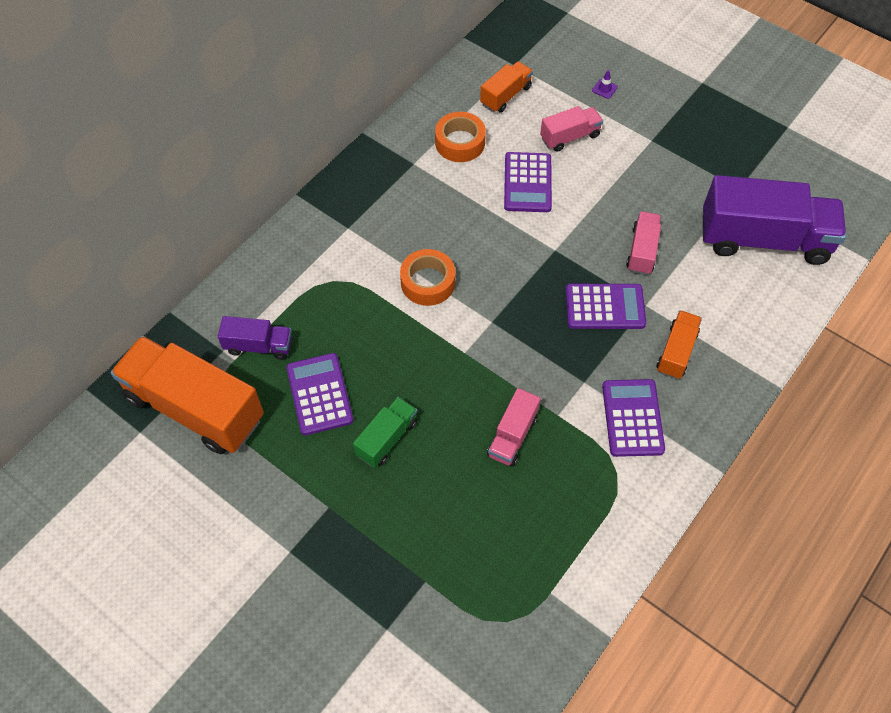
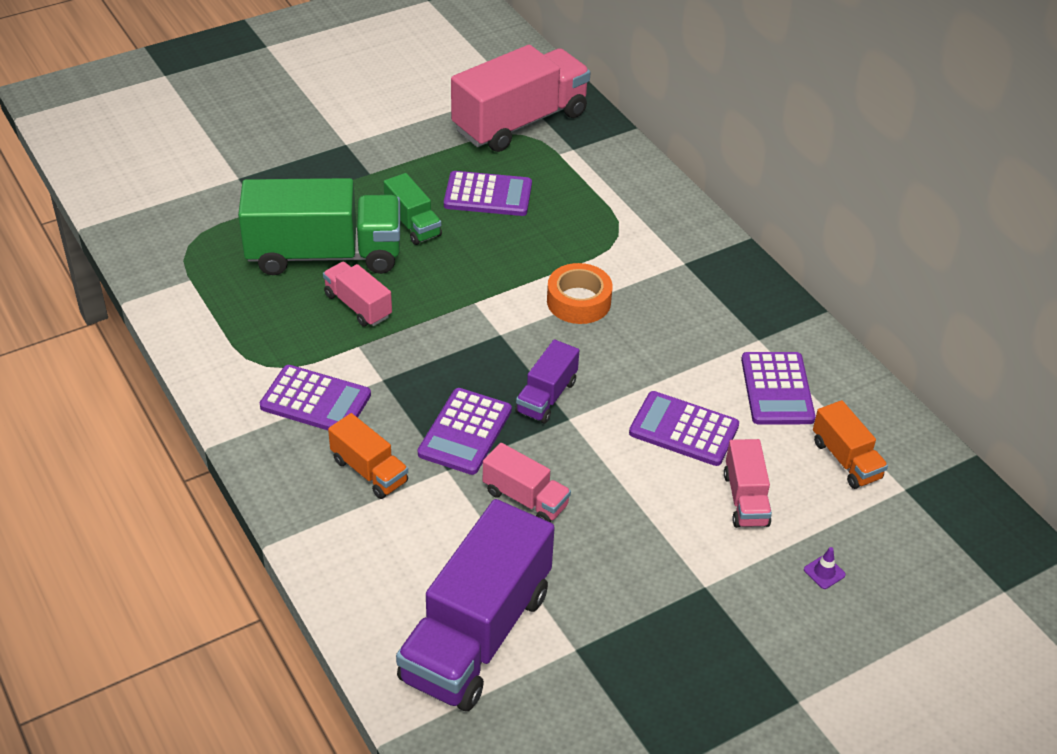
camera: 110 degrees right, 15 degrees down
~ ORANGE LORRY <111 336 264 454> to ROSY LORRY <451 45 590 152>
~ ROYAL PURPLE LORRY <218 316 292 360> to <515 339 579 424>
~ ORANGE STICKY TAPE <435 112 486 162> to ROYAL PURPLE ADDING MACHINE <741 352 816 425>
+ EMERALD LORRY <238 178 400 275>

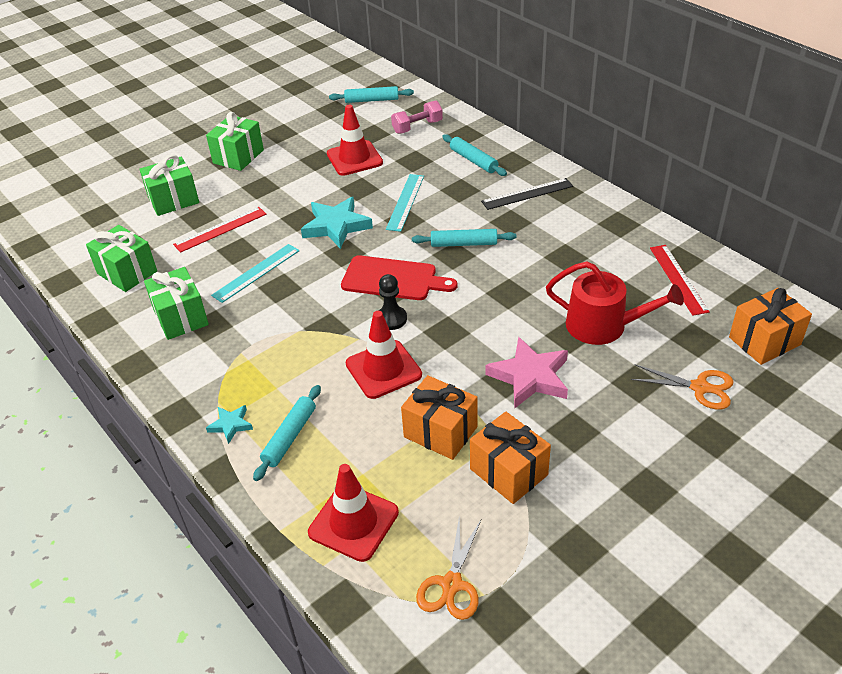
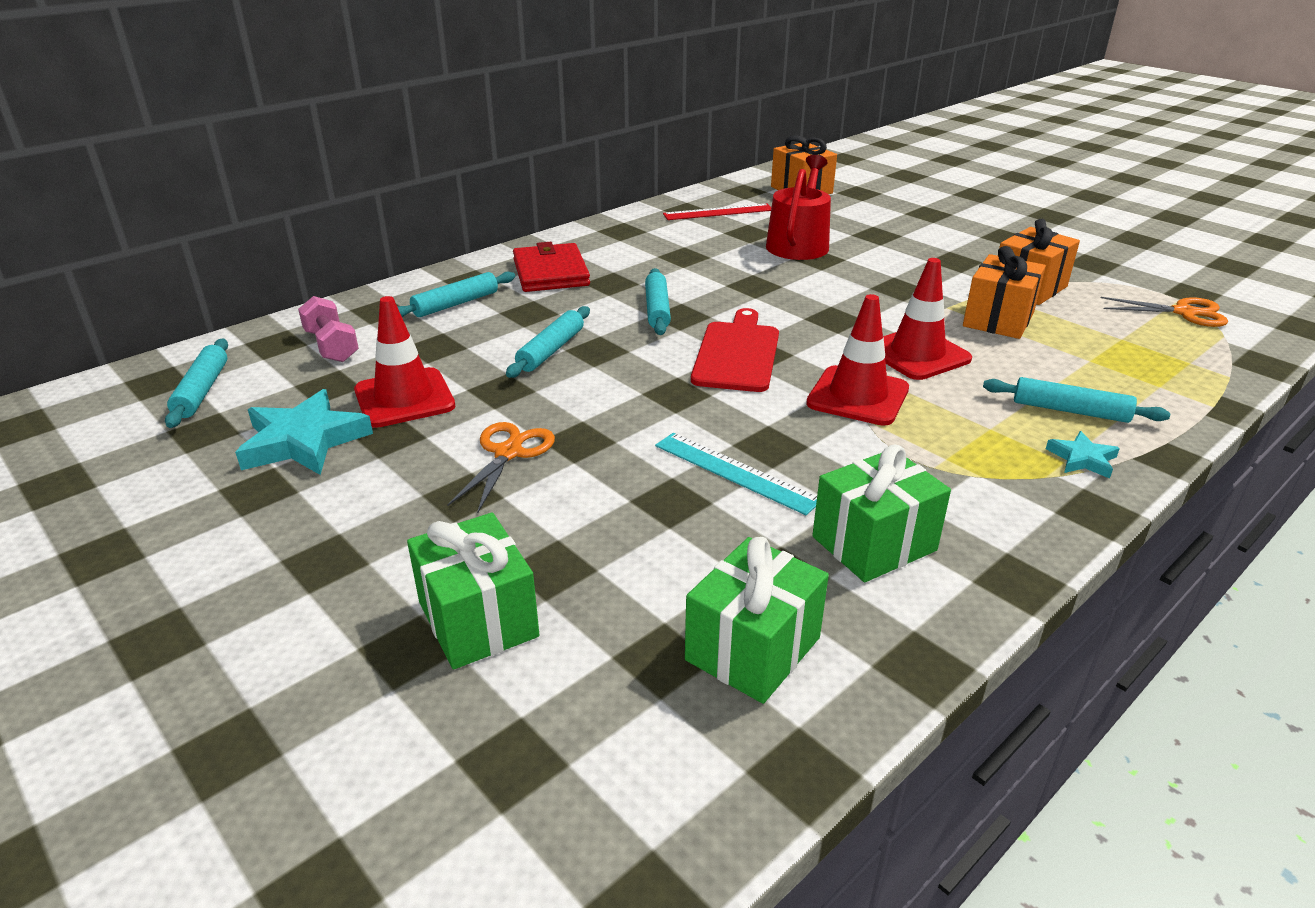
camera: 95 degrees left, 10 degrees down
- CRIMSON RULER <173 207 266 253>
- EMERALD WRAPPED GIFT <206 112 264 171>
~ TURQUOISE STAR <301 197 373 249> to <235 389 373 475>
~ CRIMSON ROAD CONE <308 464 399 562> to <806 294 909 426>
- JET-BLACK PAWN <379 274 407 330>
~ TURQUOISE RULER <386 174 424 232> to TURQUOISE PASTRY ROLLER <506 306 590 378>
~ JET-BLACK RULER <481 178 573 210> to CRIMSON CARD WALLET <513 242 590 292>
- ROSY STAR <485 337 568 408>
~ ORANGE SCISSORS <631 365 734 410> to <448 422 555 514>

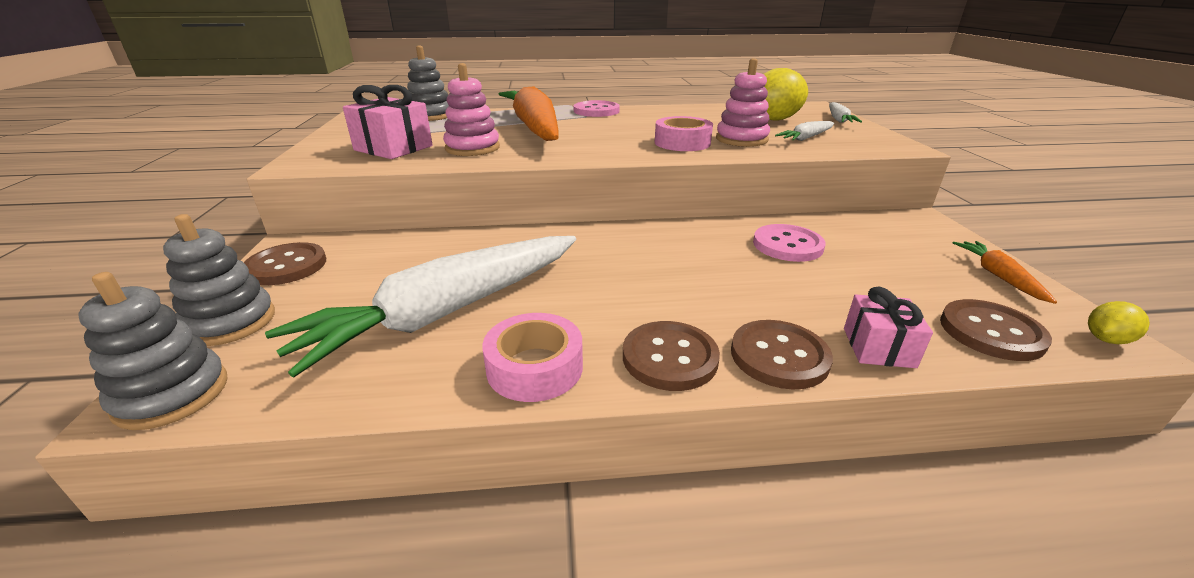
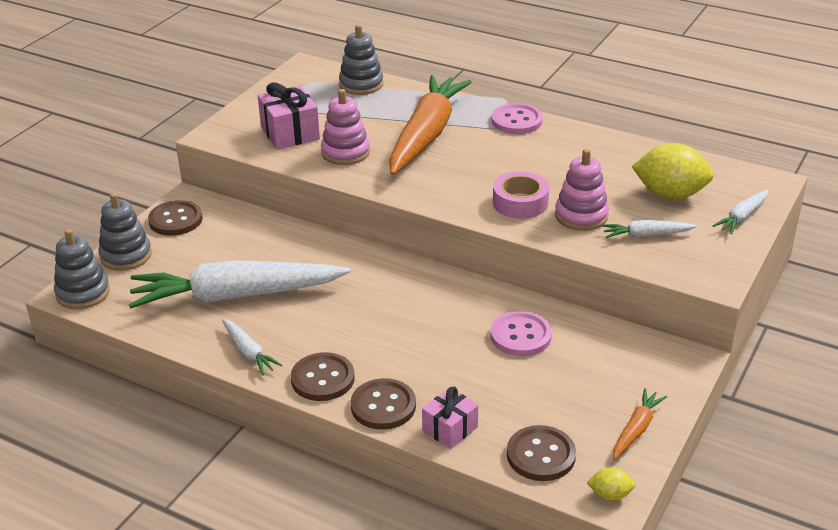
camera: 35 degrees right, 5 degrees up
~ ROSY STICKY TAPE <482 313 583 402> to SNOW-WHITE TOY CARROT <222 319 282 375>

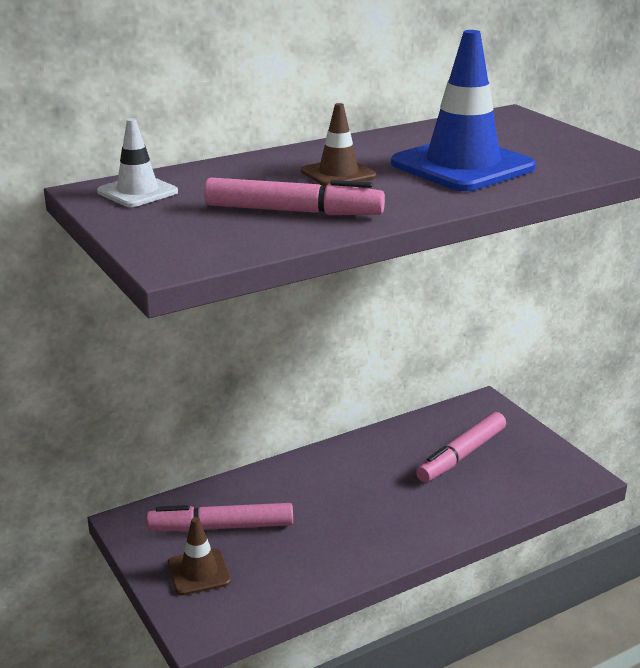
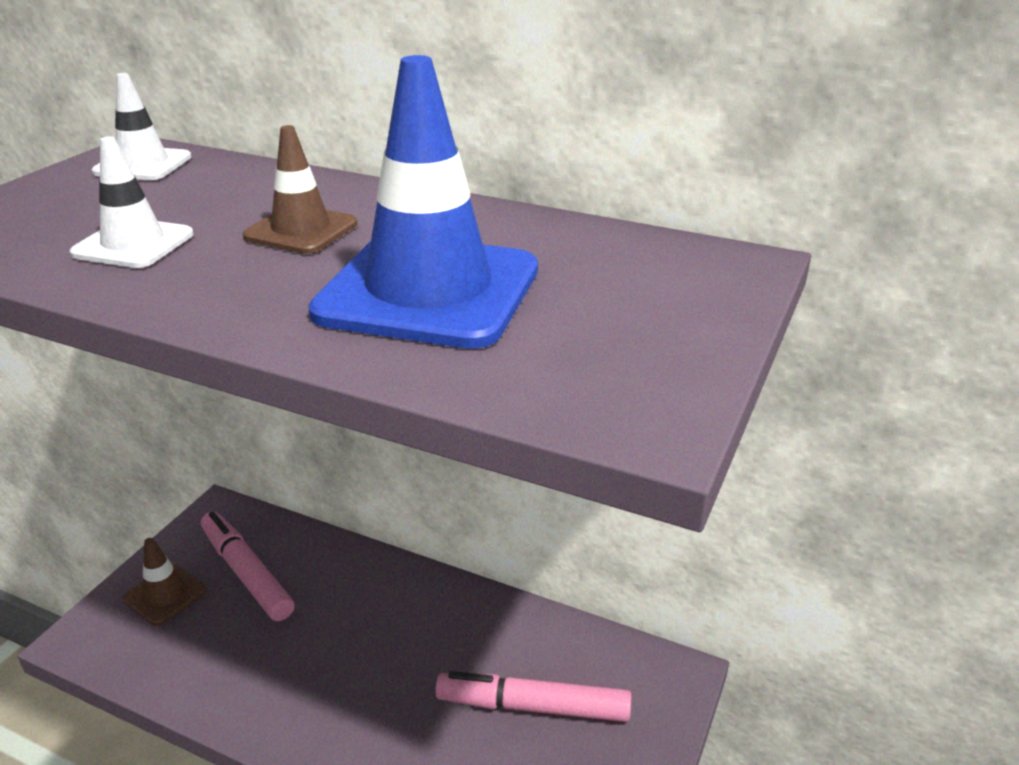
camera: 55 degrees right, 5 degrees up
~ ROSY MARKER PEN <204 178 385 215> to SNOW-WHITE ROAD CONE <70 136 193 268>

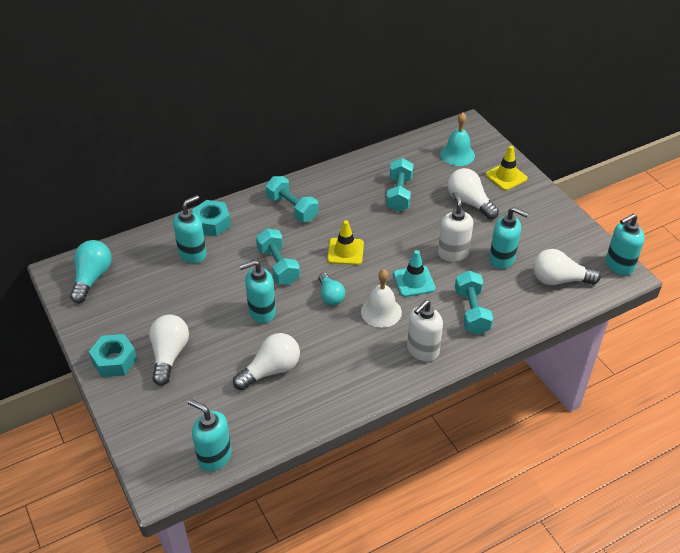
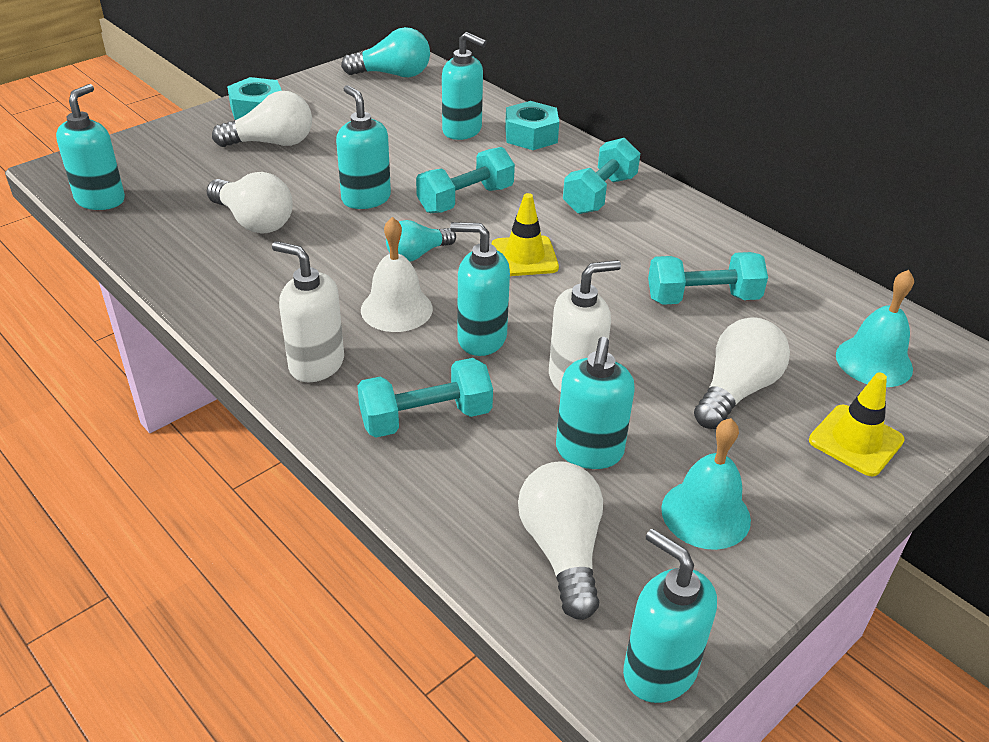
camera: 75 degrees right, 5 degrees down
~ TURQUOISE ROAD CONE <394 250 436 297> to TURQUOISE SOAP DISPENSER <450 222 510 356>
+ TURQUOISE HAND BELL <661 418 751 550>

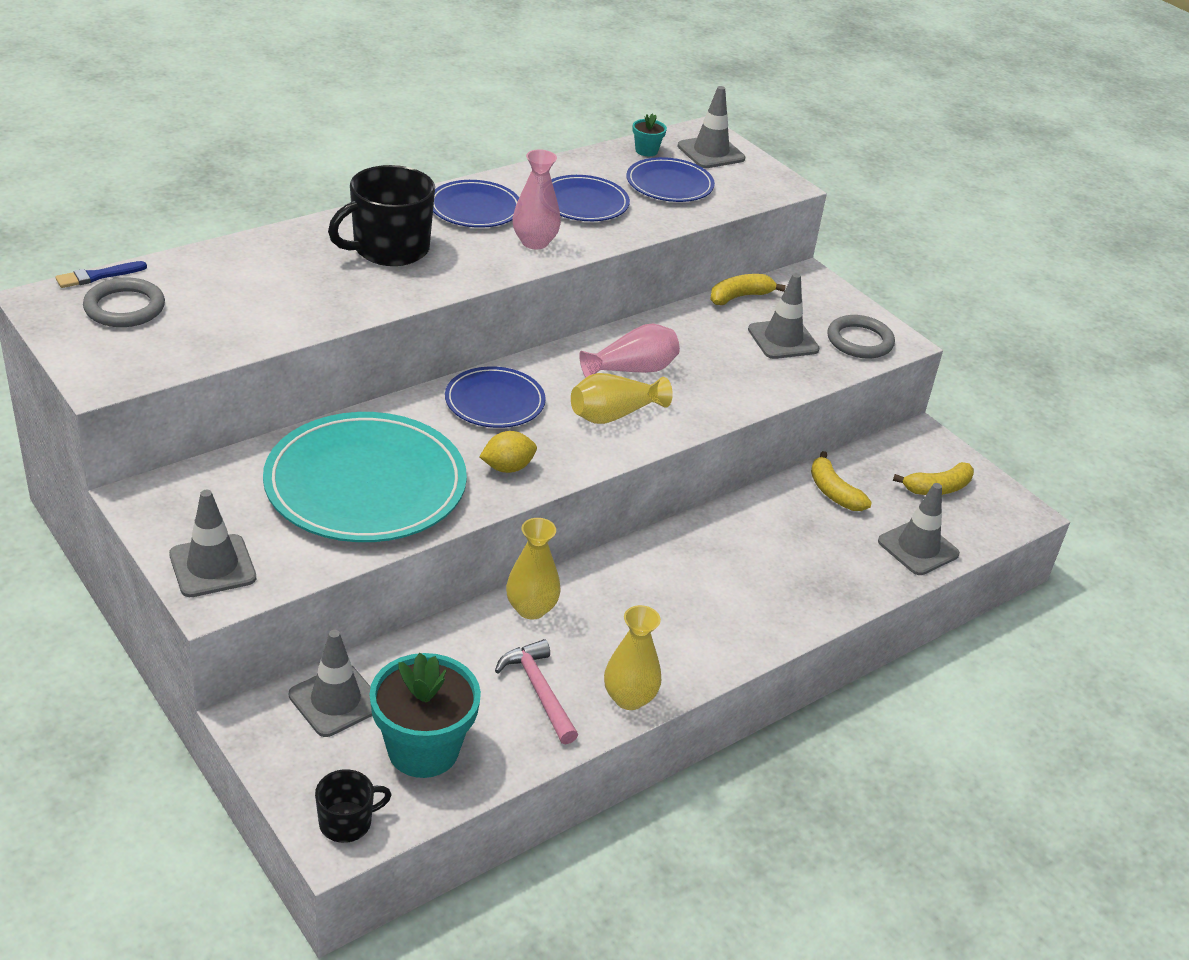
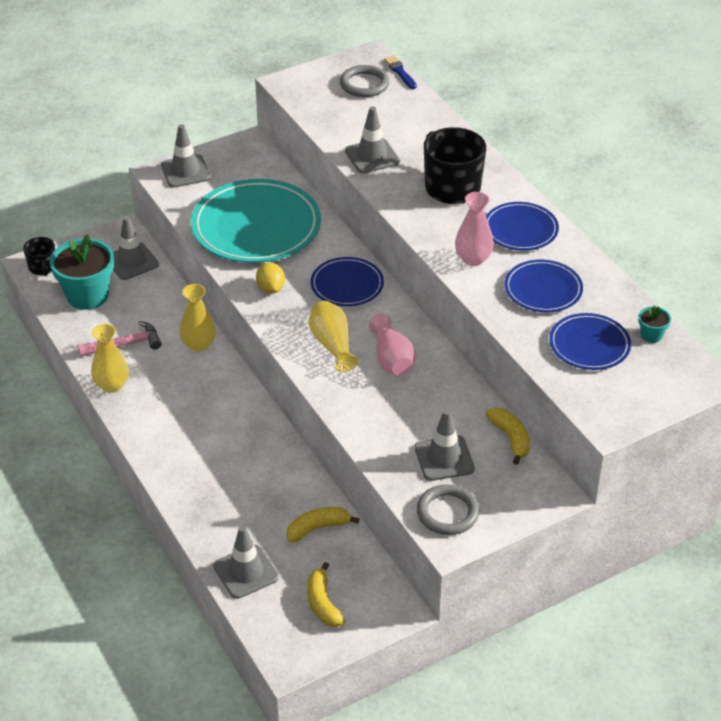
camera: 100 degrees right, 5 degrees up
~ GRAY ROAD CONE <677 86 745 168> to <345 106 400 174>

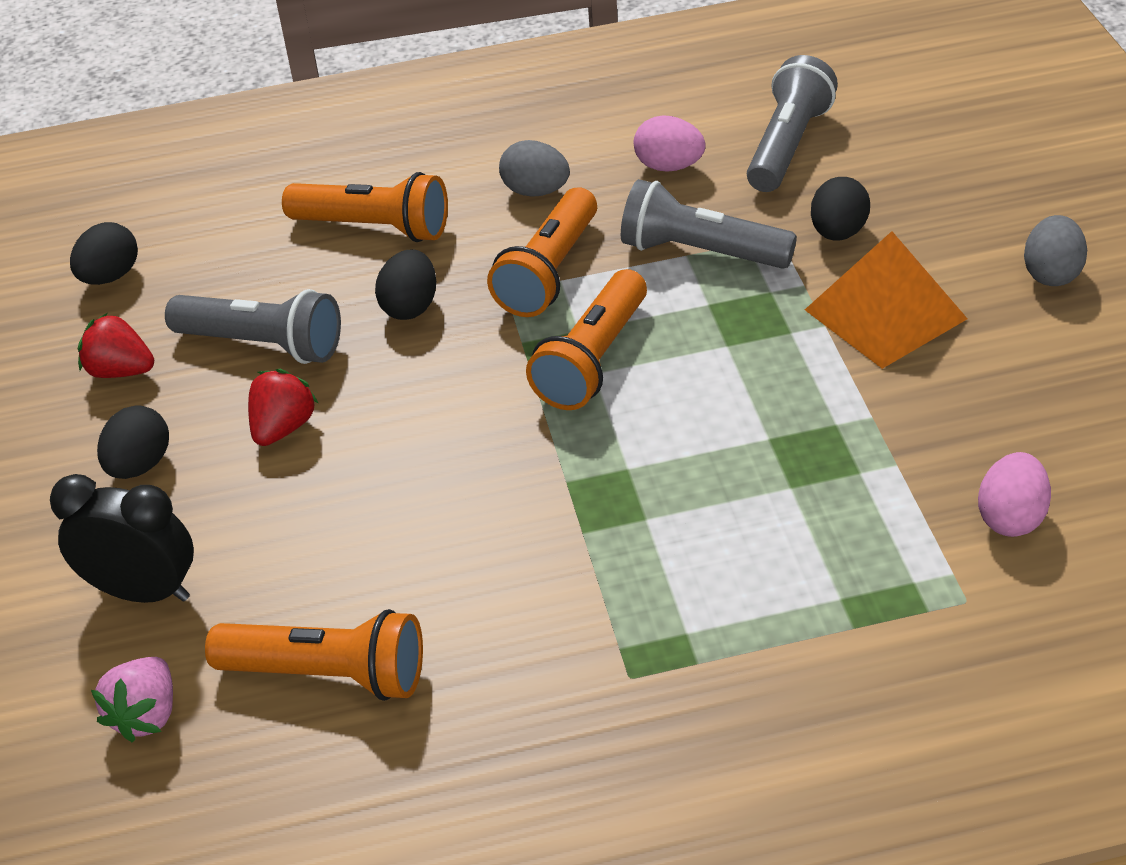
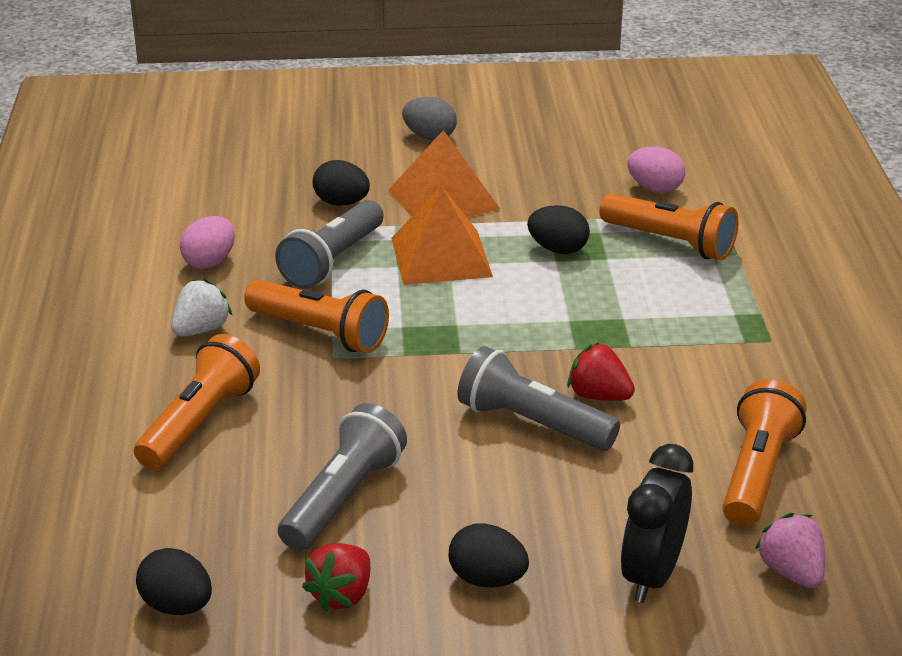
camera: 85 degrees left, 10 degrees down
~ ROSY STRAWBERRY <91 657 173 742> = <755 513 825 588> 135 degrees counterclockwise
~ CRIMSON STRAWBERRY <248 369 318 446> to <567 342 635 401>
~ JET-BLACK EGG SHAPE <375 250 436 320> to <527 205 590 254>
~ GRAY EGG SHAPE <499 140 570 197> to SNOW-WHITE STRAWBERRY <171 278 232 336>
~ ORANGE TORCH <526 269 647 410> to <599 193 738 260>
~ GRAY TORCH <747 55 838 192> to <457 346 620 451>
+ ORANGE PYRAMID <391 186 493 285>

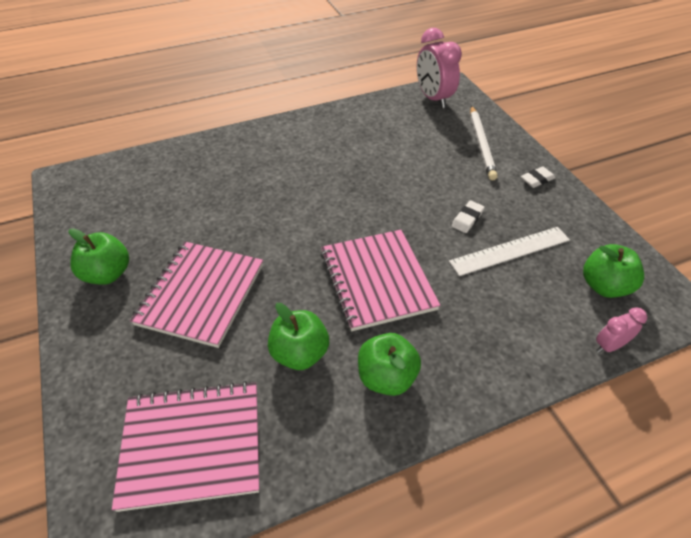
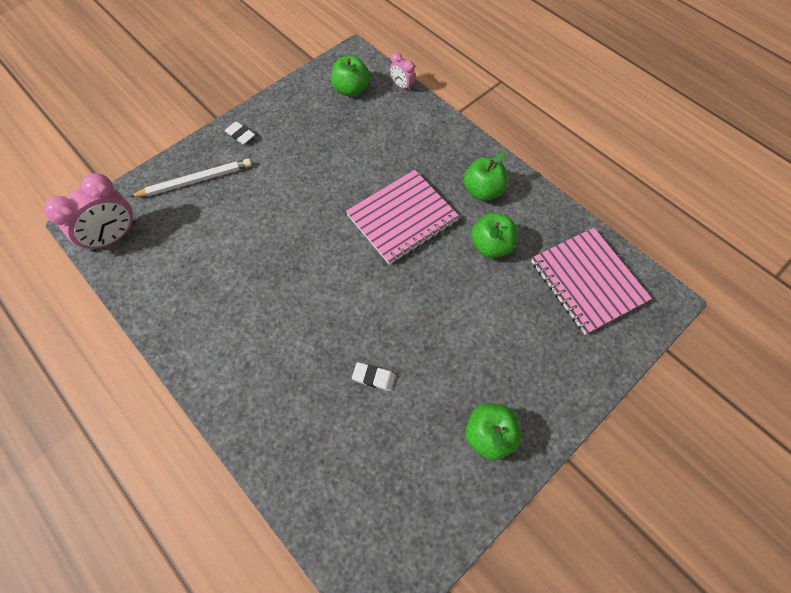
camera: 110 degrees left, 15 degrees up
- ROSY NOTEBOOK <130 242 263 348>
- SNOW-WHITE RULER <449 227 570 276>
~ SNOW-WHITE ERASER <452 200 485 233> to <352 362 395 391>

